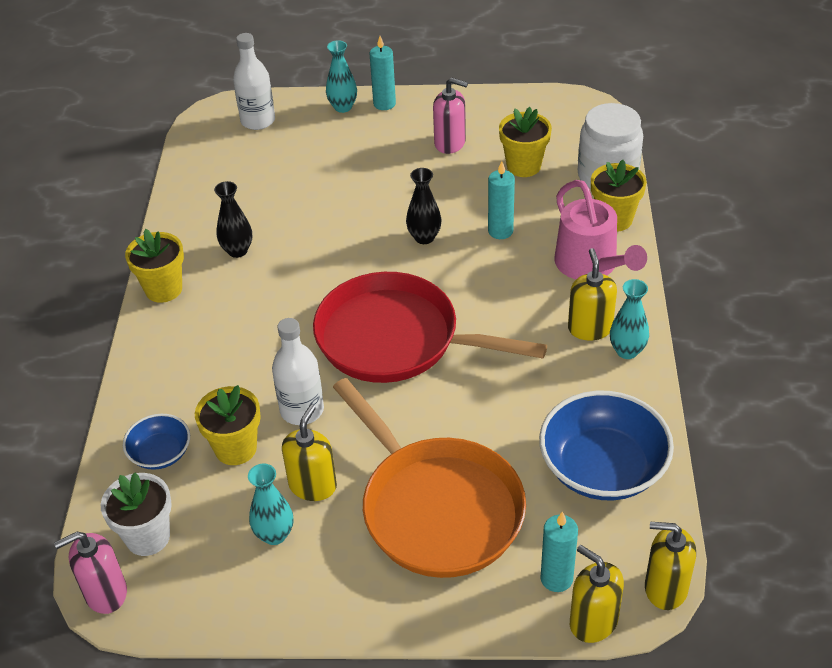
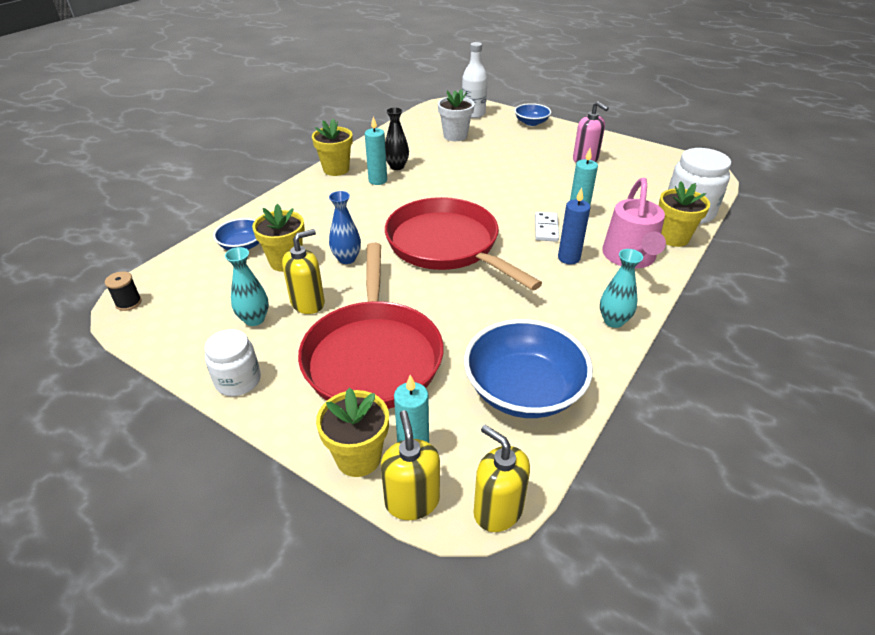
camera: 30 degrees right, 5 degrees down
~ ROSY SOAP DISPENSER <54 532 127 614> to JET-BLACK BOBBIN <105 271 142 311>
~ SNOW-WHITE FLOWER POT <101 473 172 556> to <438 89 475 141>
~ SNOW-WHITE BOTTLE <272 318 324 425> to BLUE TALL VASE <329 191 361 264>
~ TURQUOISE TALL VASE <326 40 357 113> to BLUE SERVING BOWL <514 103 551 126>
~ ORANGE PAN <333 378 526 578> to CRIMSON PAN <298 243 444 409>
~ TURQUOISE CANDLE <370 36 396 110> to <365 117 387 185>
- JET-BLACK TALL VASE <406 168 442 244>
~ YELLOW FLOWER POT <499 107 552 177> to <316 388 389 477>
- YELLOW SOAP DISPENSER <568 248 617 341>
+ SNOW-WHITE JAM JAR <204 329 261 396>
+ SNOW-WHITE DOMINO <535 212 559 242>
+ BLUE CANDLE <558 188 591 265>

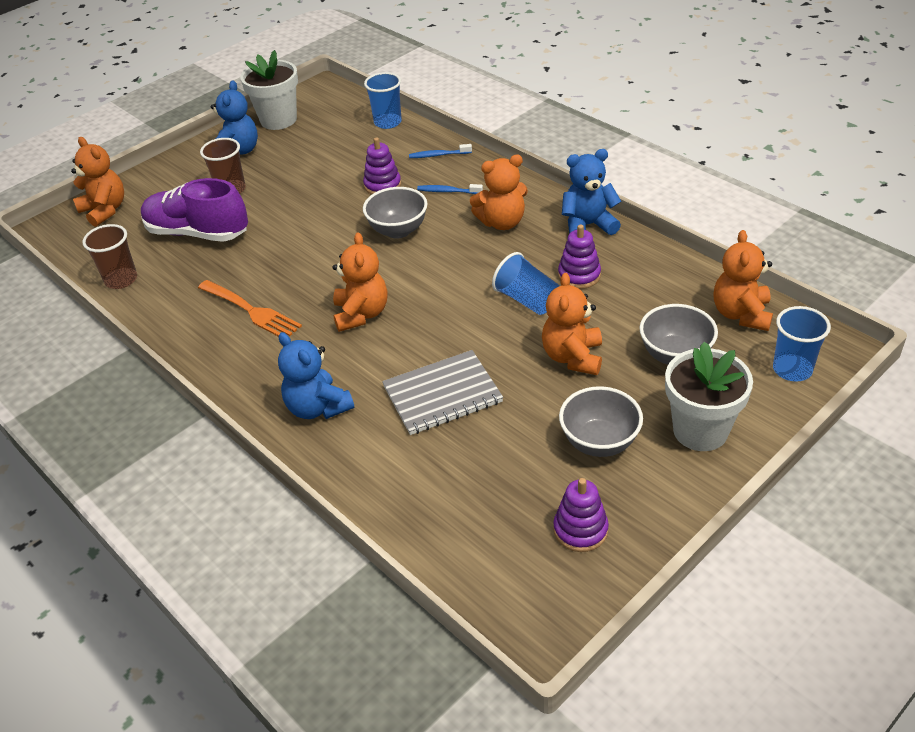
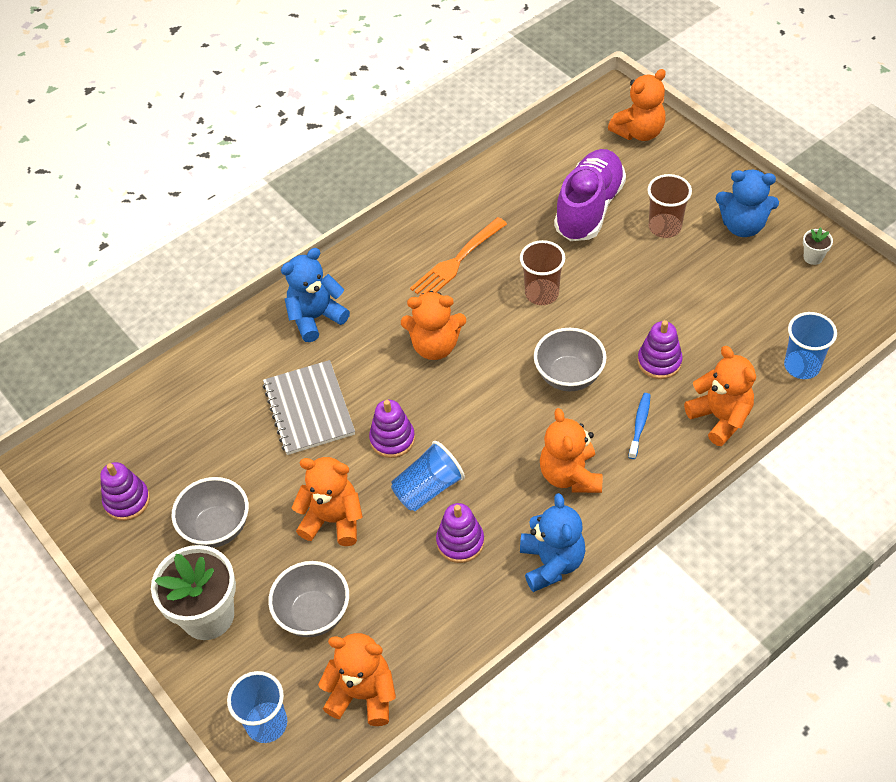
camera: 95 degrees right, 10 degrees up
~ RUSSET CUP <82 224 137 289> to <520 240 565 305>
~ SNOW-WHITE FLOWER POT <240 50 298 130> = <803 227 833 265> x0.42
~ BLUE DENTAL BRUSH <409 144 472 158> to ORANGE TEDDY BEAR <684 346 756 446>
+ ROYAL PURPLE RING STACKER <369 400 415 458>

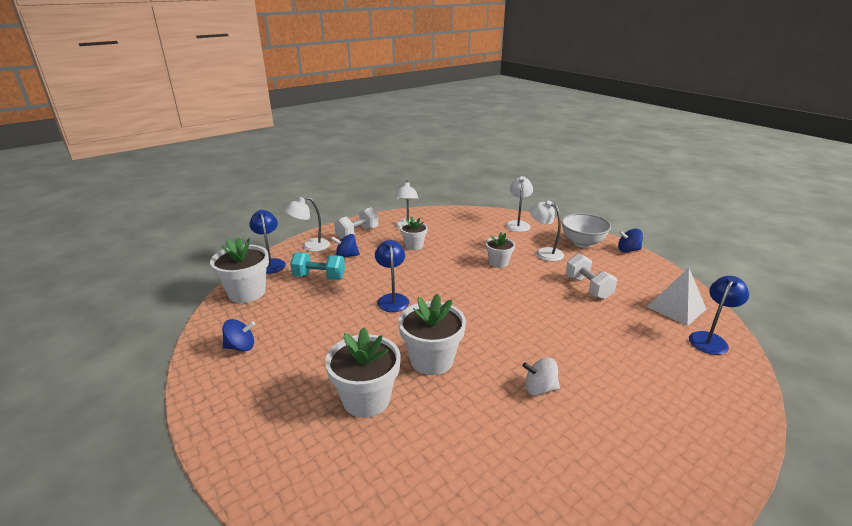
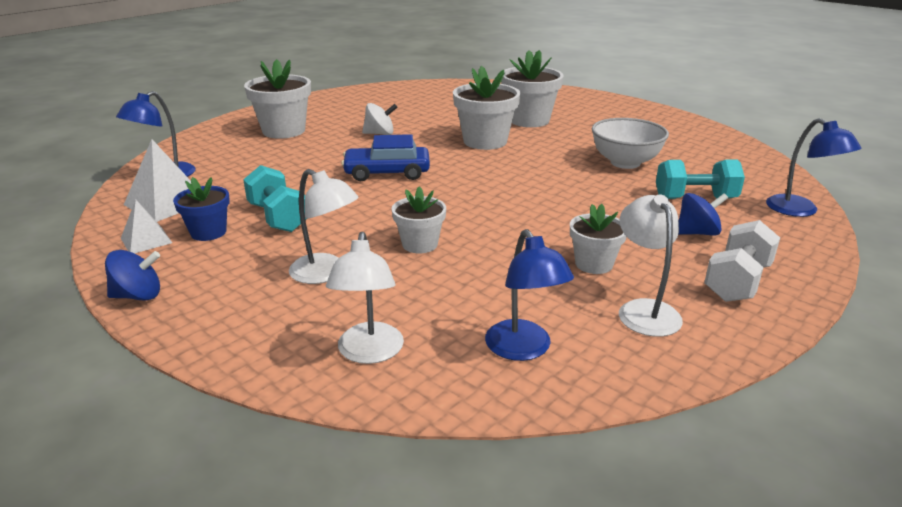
camera: 170 degrees right, 0 degrees up
~ SNOW-WHITE FLOWER POT <210 237 269 303> to <244 59 311 139>
- BLUE SPINNING TOP <222 319 255 351>
- SNOW-WHITE READING LAMP <284 197 330 252>
~ BLUE READING LAMP <375 240 409 312> to <485 229 574 361>
~ SNOW-WHITE SERVING BOWL <561 213 611 248> to <592 118 669 169>
~ SNOW-WHITE HAND WEIGHT <566 254 617 300> to TURQUOISE HAND WEIGHT <243 165 307 232>
+ SNOW-WHITE PYRAMID <121 199 172 253>
+ BLUE FLOWER POT <173 177 230 241>
+ BLUE AUTOMOBILE <341 134 430 181>

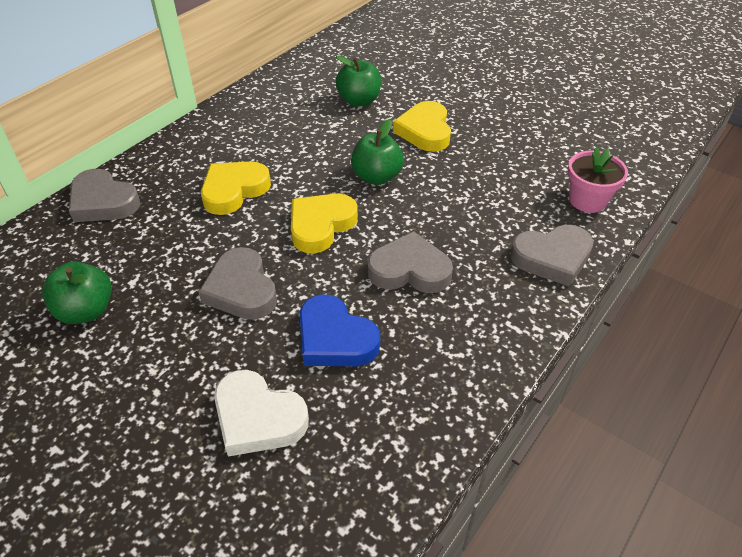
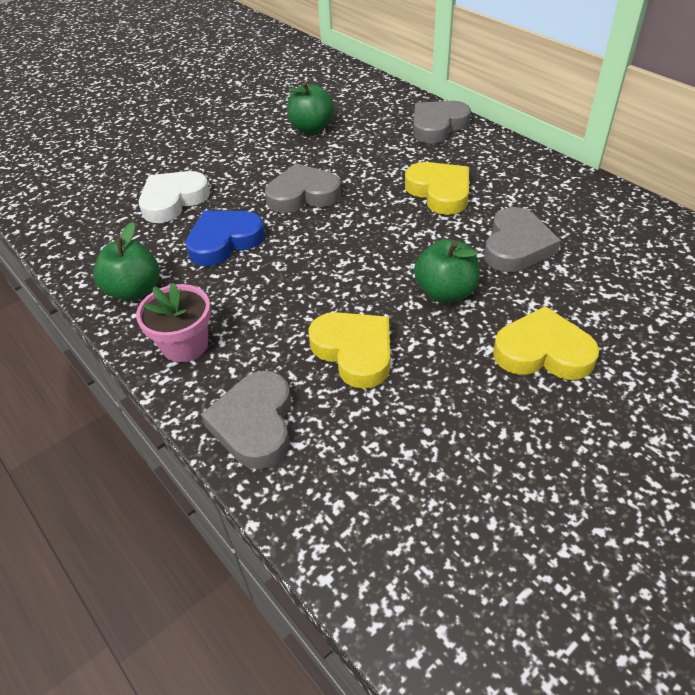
camera: 105 degrees right, 0 degrees up
~ YELLOW LOVE HEART <291 194 358 253> to <308 312 390 389>
~ EMERALD APPLE <336 55 382 107> to <93 222 160 301>
~ GRAY LOVE HEART <368 231 453 293> to <485 207 561 272>
~ ROSY FLOWER POT <567 147 628 213> to <136 283 211 362>

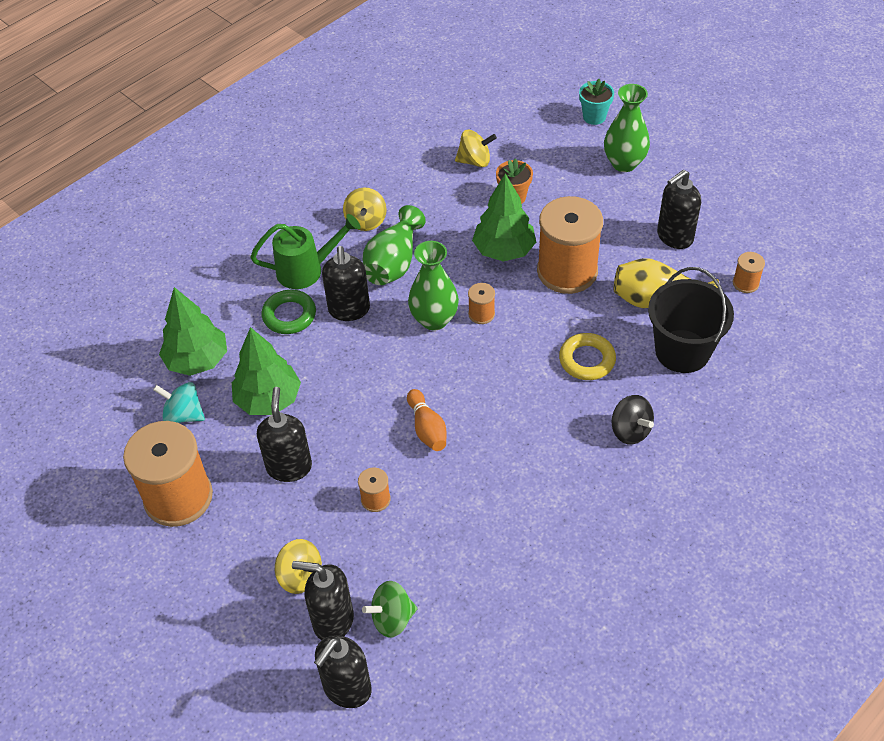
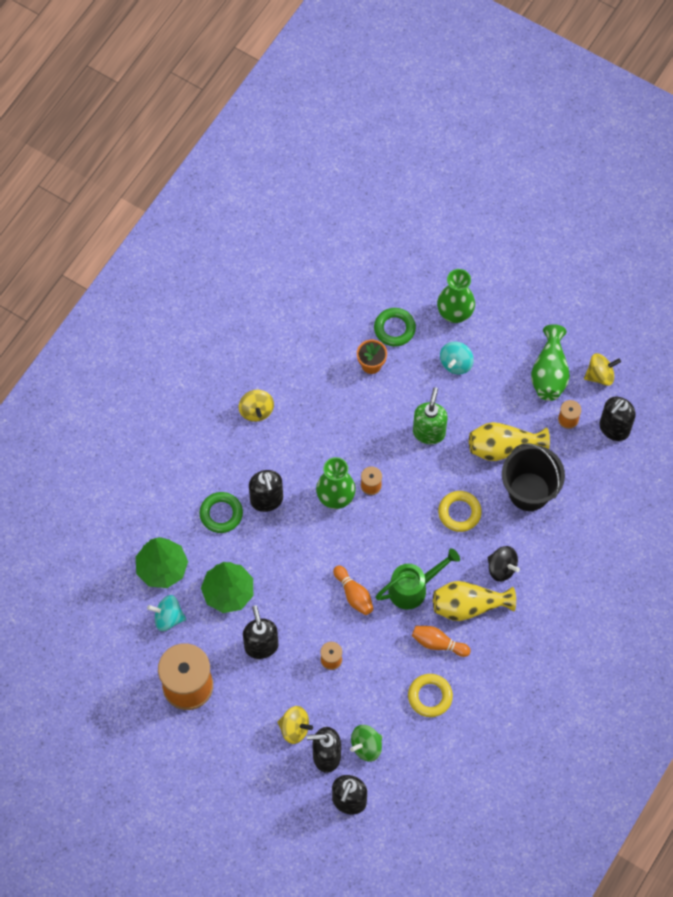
camera: 15 degrees left, 15 degrees up
~ EMERALD SPRINKLING CAN <250 214 361 289> to <375 548 460 610>
~ EMERALD TALL VASE <363 205 426 285> to <531 324 570 401>
~ YELLOW SPINNING TOP <455 130 497 167> to <584 353 621 386>
- EMERALD FIR TREE <472 174 536 261>
~ ORANGE BOBBIN <537 196 603 294> to EMERALD SOAP DISPENSER <413 387 448 444>
- TURQUOISE FLOWER POT <579 79 614 125>
~ JET-BLACK SOAP DISPENSER <657 170 701 249> to <600 397 636 441>
+ EMERALD RING <374 308 416 346>
+ YELLOW RING <408 674 453 717>
+ ORANGE BOWLING PIN <412 626 471 657>
+ YELLOW TALL VASE <433 581 516 621>
+ TURQUOISE SPINNING TOP <440 341 474 374>

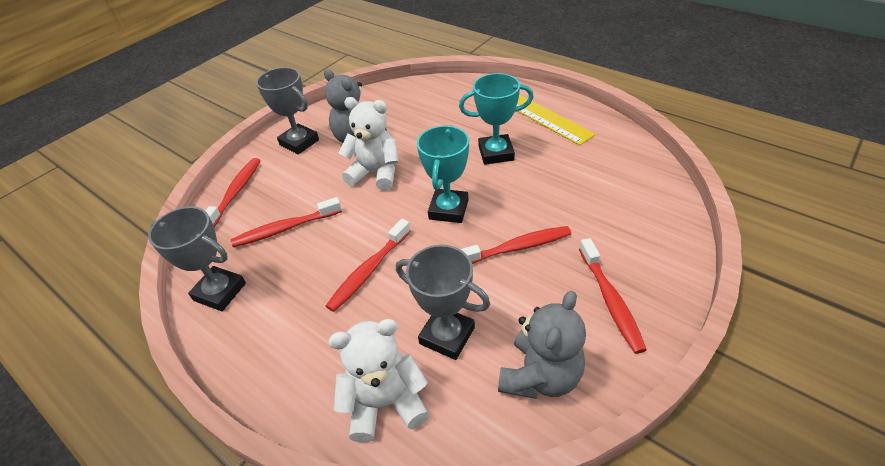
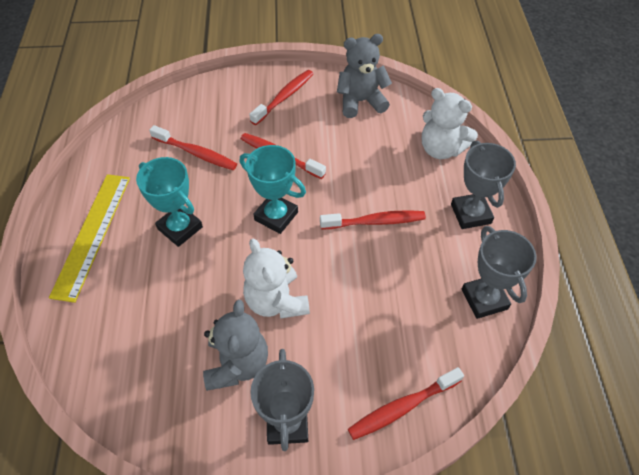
camera: 135 degrees left, 10 degrees up
~ CRIMSON DENTAL BRUSH <231 197 342 247> to <149 125 237 170>
~ GRAY PRIZE CUP <396 245 490 360> to <451 140 516 229>
~ TURQUOISE PRIZE CUP <417 125 469 223> = <240 145 306 234> 60 degrees clockwise

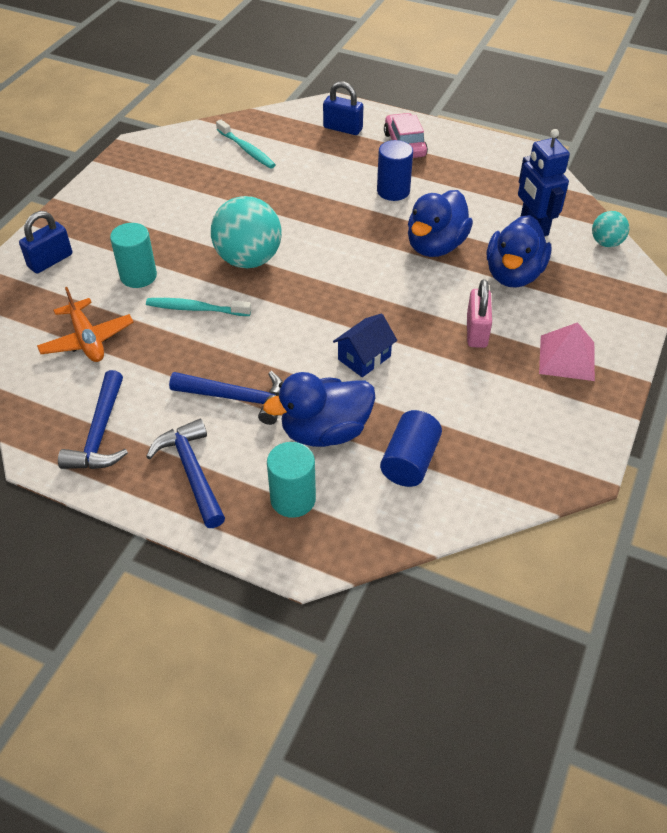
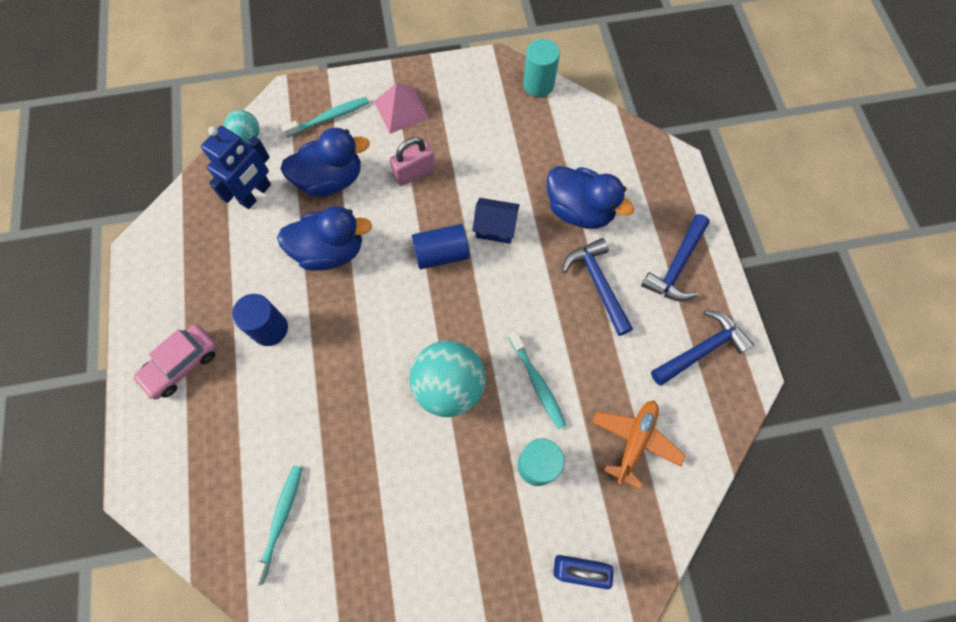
camera: 125 degrees left, 20 degrees up
~ TURQUOISE CYLINDER SHAPE <267 442 316 518> to <523 39 560 97>
- BLUE PADLOCK <323 81 363 135>
~ BLUE CYLINDER SHAPE <380 410 442 487> to <412 224 470 269>
+ TURQUOISE DENTAL BRUSH <281 97 369 137>

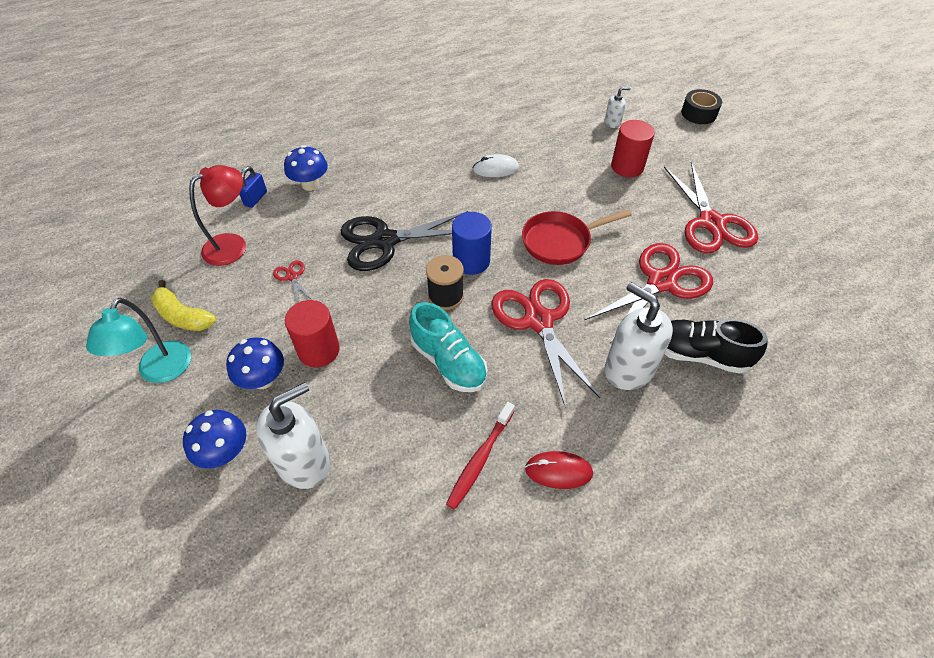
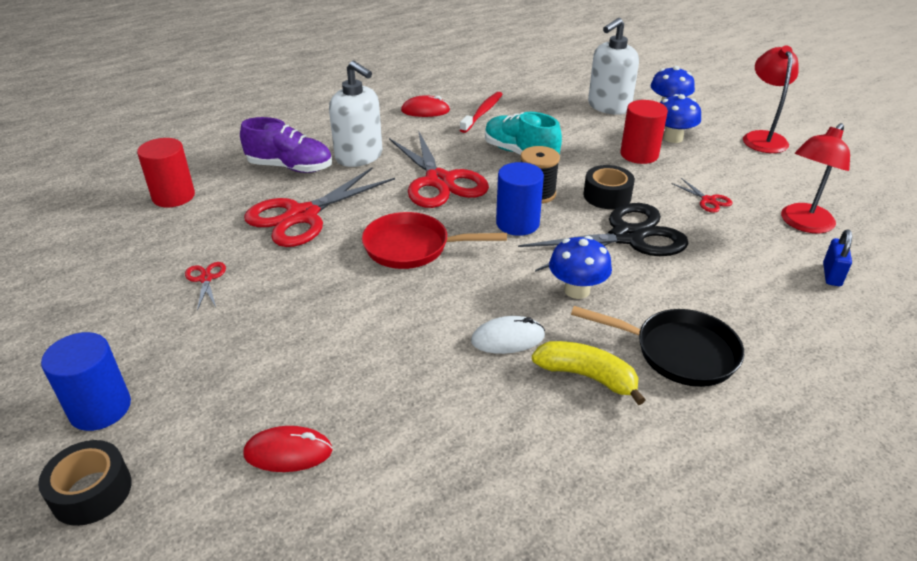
camera: 175 degrees right, 15 degrees down
~ TURQUOISE READING LAMP <86 298 191 383> to CRIMSON READING LAMP <743 46 799 153>
~ YELLOW TOY BANANA <151 280 216 331> to <532 341 645 405>
~ BLUE FUNGUS <284 145 328 191> to <549 236 612 299>
~ CRIMSON PAN <522 210 632 265> = <362 212 507 269> 150 degrees counterclockwise
~ SNOW-WHITE SOAP DISPENSER <605 87 631 128> to CRIMSON MOUSE <244 426 333 472>
~ CRIMSON CYLINDER SHAPE <611 120 655 177> to <137 138 195 207>
~ CRIMSON SCISSORS <664 162 758 253> = <185 262 226 311> x0.41
~ JET-BLACK SNEAKER <665 319 768 374> to ROYAL PURPLE SNEAKER <240 117 332 173>
+ BLUE CYLINDER SHAPE <41 332 131 431>
+ JET-BLACK PAN <571 306 744 387>
+ JET-BLACK STICKY TAPE <583 165 635 209>

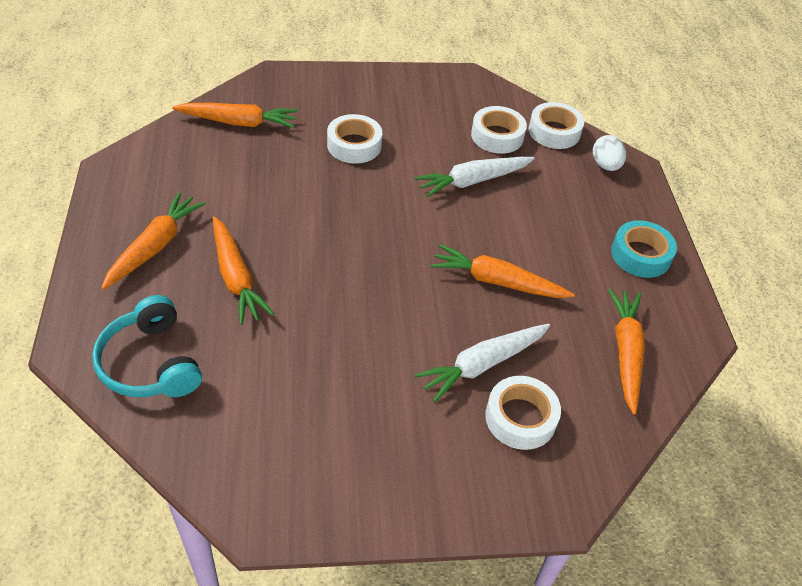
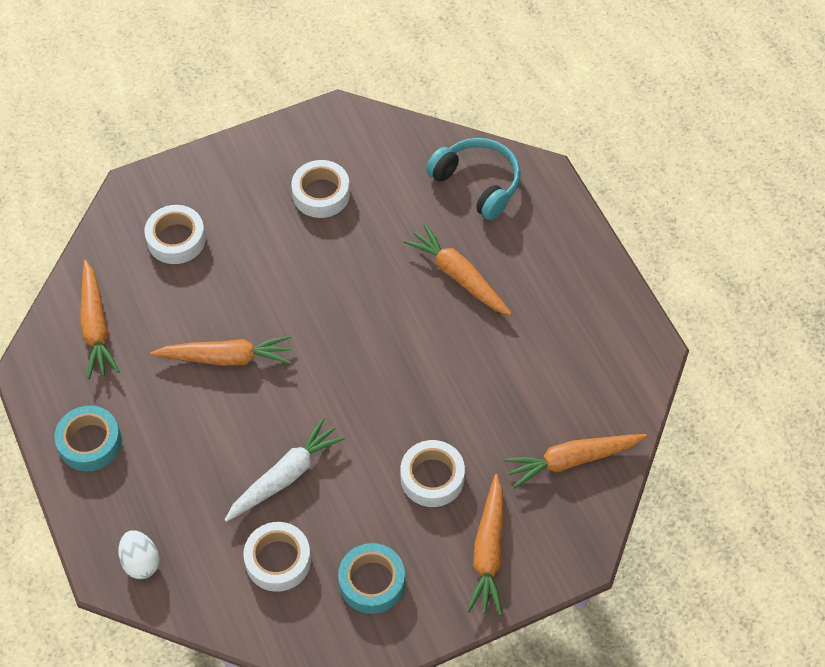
camera: 165 degrees right, 10 degrees up
~ ORANGE TOY CARROT <101 192 206 290> to <467 474 503 615>
- SNOW-WHITE TOY CARROT <415 324 550 402>
~ SNOW-WHITE STICKY TAPE <529 102 584 149> to <291 160 350 218>
+ TURQUOISE STICKY TAPE <338 543 405 614>

